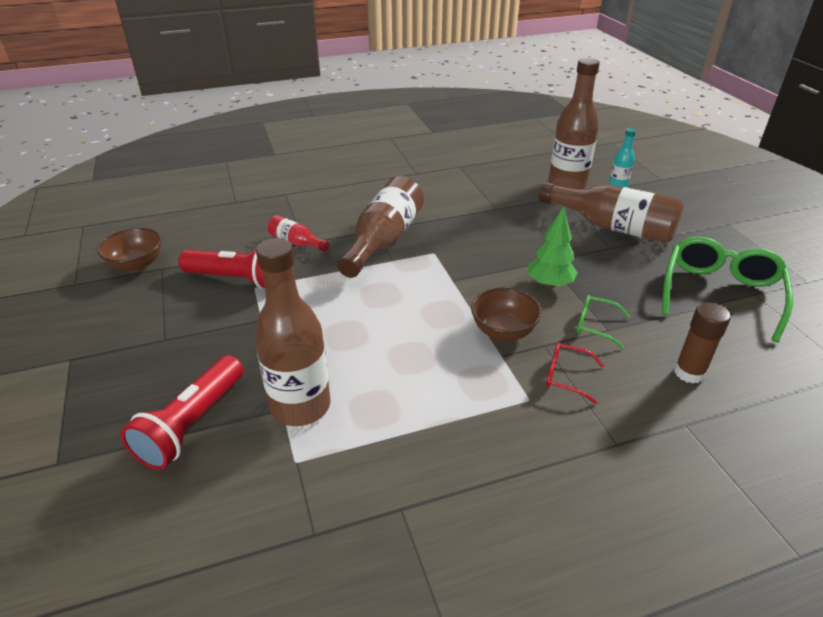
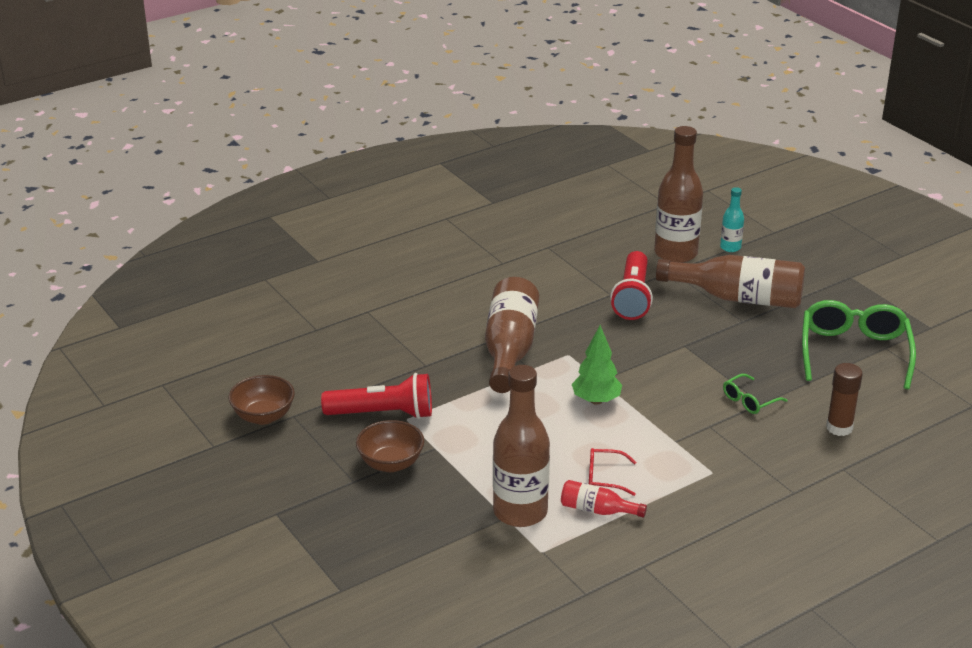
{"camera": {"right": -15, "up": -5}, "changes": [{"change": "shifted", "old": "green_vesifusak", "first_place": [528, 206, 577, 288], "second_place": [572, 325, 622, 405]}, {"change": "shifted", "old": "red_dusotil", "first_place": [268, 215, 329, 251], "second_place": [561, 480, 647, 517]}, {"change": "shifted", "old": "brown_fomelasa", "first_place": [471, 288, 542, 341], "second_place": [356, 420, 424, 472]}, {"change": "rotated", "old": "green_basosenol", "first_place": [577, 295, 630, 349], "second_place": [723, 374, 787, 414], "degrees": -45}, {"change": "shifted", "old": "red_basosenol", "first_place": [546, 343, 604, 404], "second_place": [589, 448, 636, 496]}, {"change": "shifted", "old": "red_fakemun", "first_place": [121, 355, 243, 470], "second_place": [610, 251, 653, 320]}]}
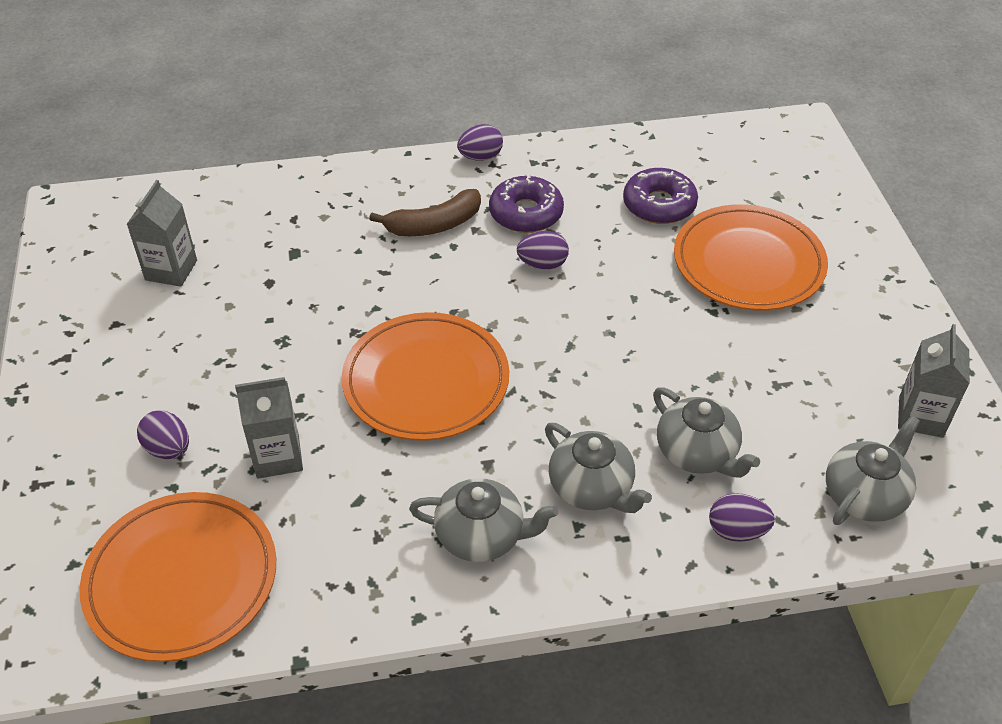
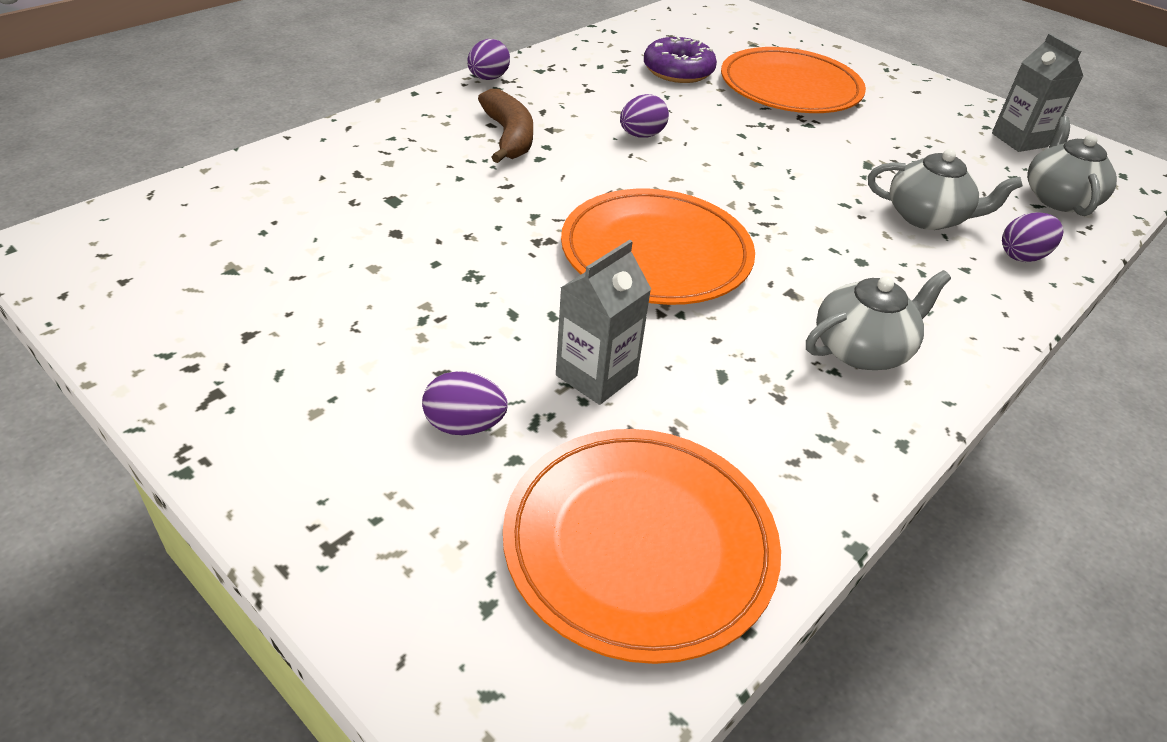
{"camera": {"right": -40, "up": -5}, "changes": [{"change": "gone", "old": "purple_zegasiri", "first_place": [489, 174, 564, 233]}, {"change": "gone", "old": "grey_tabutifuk", "first_place": [126, 180, 197, 287]}, {"change": "rotated", "old": "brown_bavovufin", "first_place": [369, 189, 481, 236], "second_place": [478, 89, 533, 163], "degrees": -45}, {"change": "gone", "old": "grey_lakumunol", "first_place": [545, 423, 652, 513]}]}
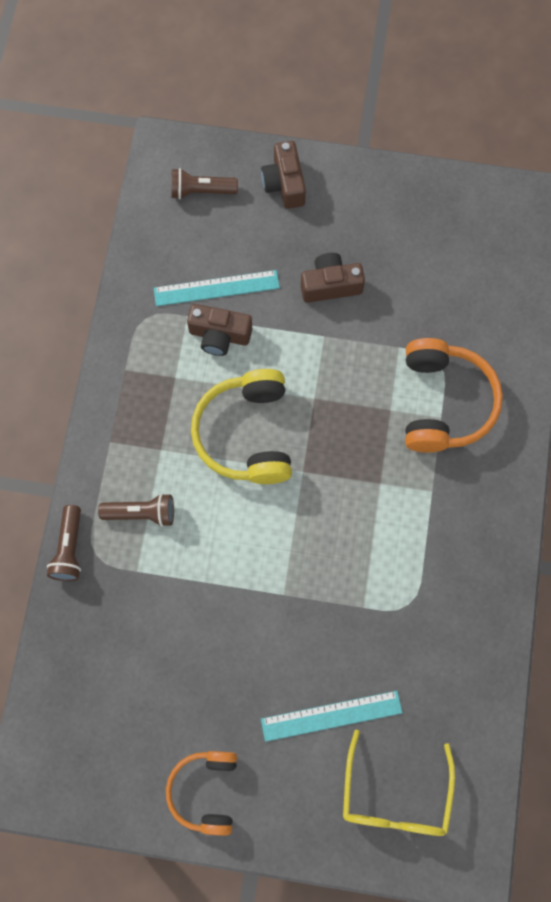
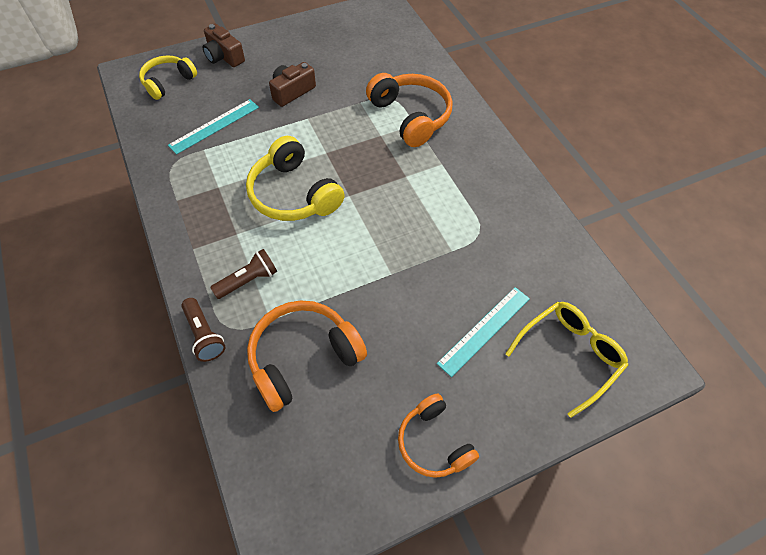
{"camera": {"right": -35, "up": -15}, "changes": [{"change": "swapped", "old": "brown_fakemun", "new": "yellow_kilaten", "first_place": [172, 168, 238, 200], "second_place": [139, 55, 197, 100]}, {"change": "gone", "old": "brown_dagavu", "first_place": [187, 304, 252, 356]}, {"change": "rotated", "old": "yellow_basosenol", "first_place": [343, 730, 455, 836], "second_place": [505, 302, 629, 418], "degrees": -105}, {"change": "new", "new": "orange_kilaten", "second_place": [247, 300, 367, 412]}]}
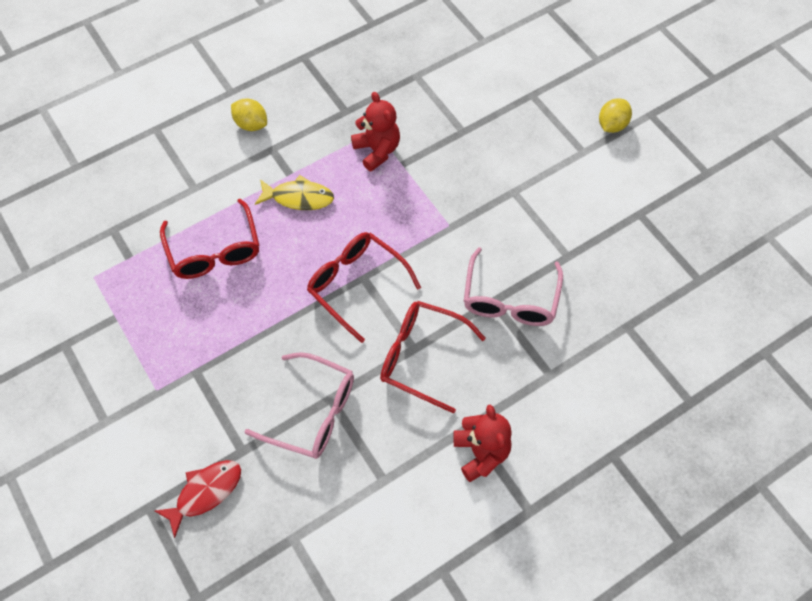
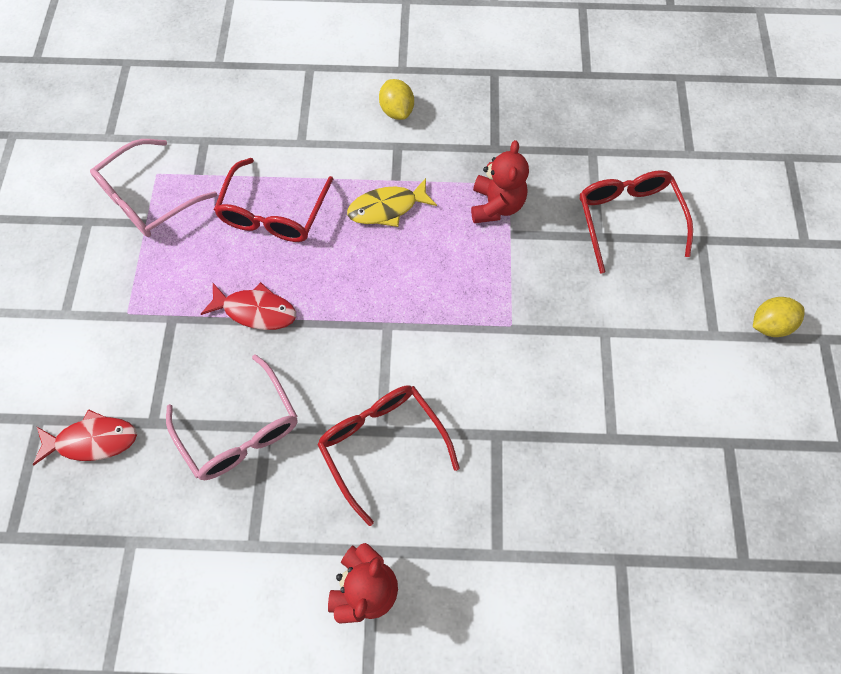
{"camera": {"right": 35, "up": 5}, "changes": [{"change": "rotated", "old": "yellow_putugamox", "first_place": [255, 175, 334, 210], "second_place": [347, 178, 437, 227], "degrees": 120}, {"change": "shifted", "old": "red_basosenol", "first_place": [307, 232, 421, 343], "second_place": [580, 170, 693, 273]}, {"change": "shifted", "old": "pink_basosenol", "first_place": [464, 247, 563, 326], "second_place": [90, 139, 217, 237]}, {"change": "new", "new": "red_putugamox", "second_place": [201, 282, 296, 330]}]}
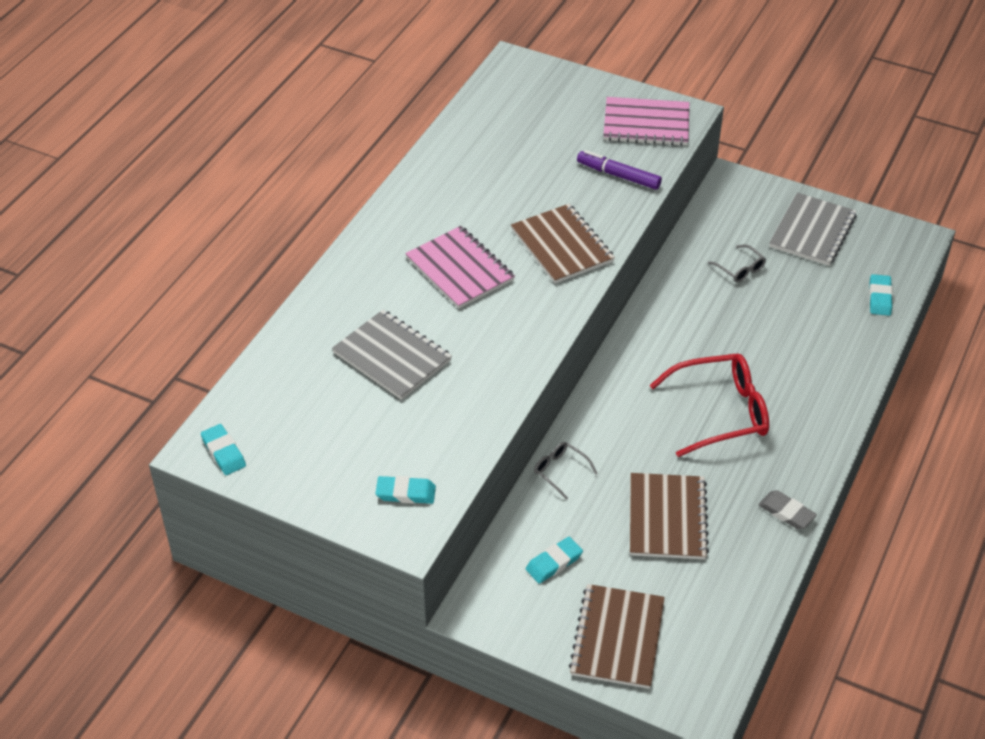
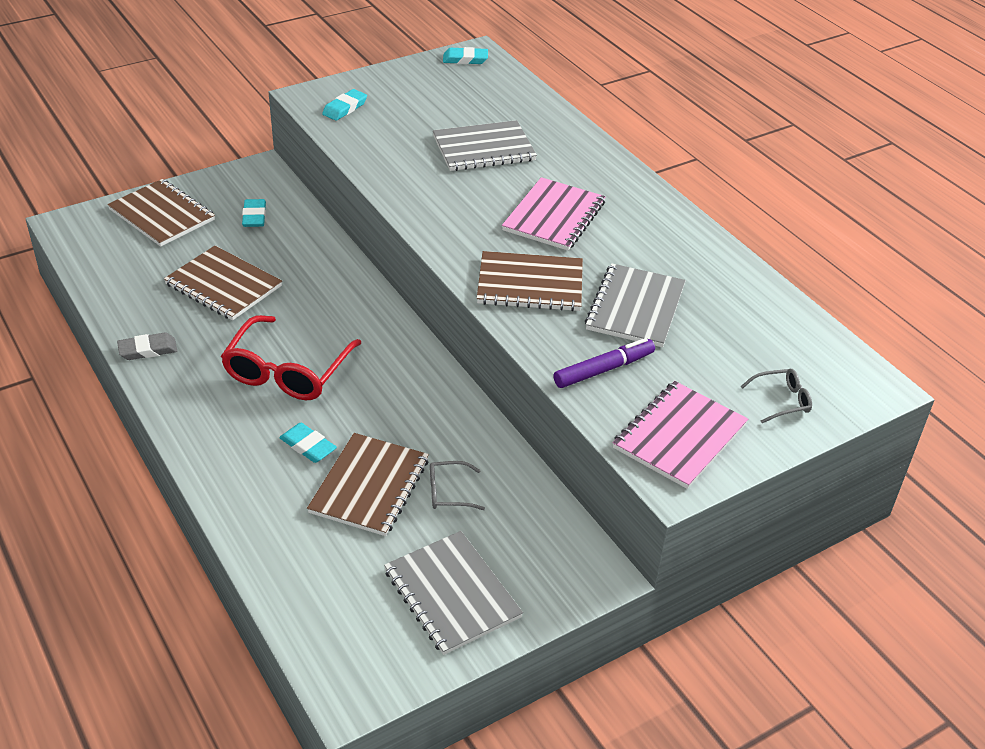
{"camera": {"right": 120, "up": -5}, "changes": [{"change": "rotated", "old": "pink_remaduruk", "first_place": [405, 226, 515, 309], "second_place": [502, 177, 606, 251], "degrees": -60}, {"change": "shifted", "old": "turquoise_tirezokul", "first_place": [869, 274, 893, 316], "second_place": [279, 423, 337, 463]}, {"change": "shifted", "old": "grey_basosenol", "first_place": [534, 442, 598, 500], "second_place": [741, 369, 812, 423]}, {"change": "new", "new": "grey_remaduruk", "second_place": [585, 263, 686, 347]}, {"change": "new", "new": "brown_remaduruk", "second_place": [307, 433, 429, 536]}]}
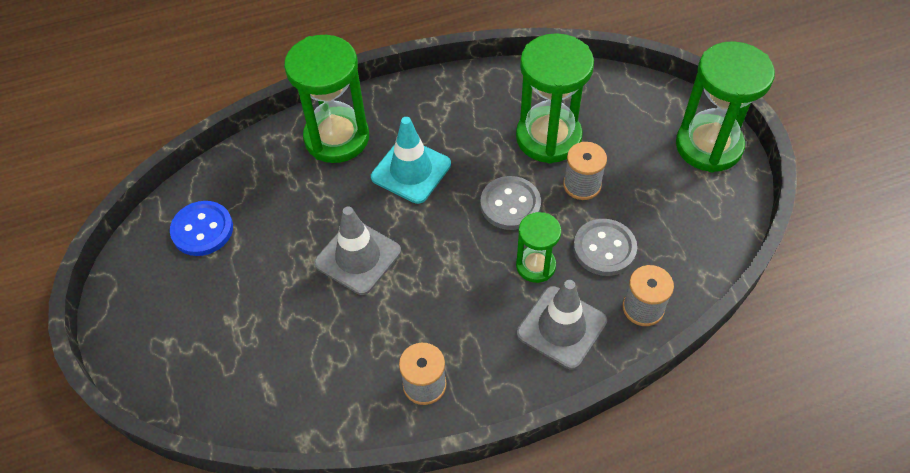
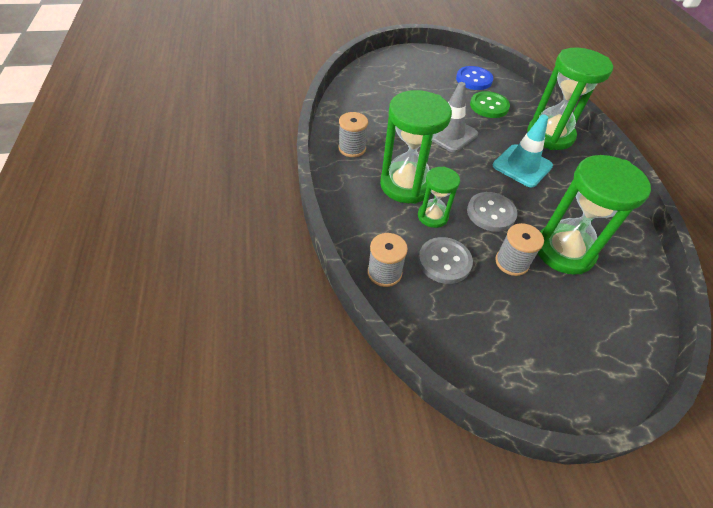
{"camera": {"right": 95, "up": -5}, "changes": [{"change": "shifted", "old": "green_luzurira", "first_place": [676, 41, 775, 172], "second_place": [380, 90, 452, 204]}, {"change": "gone", "old": "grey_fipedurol", "first_place": [517, 280, 607, 369]}, {"change": "new", "new": "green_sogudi", "second_place": [470, 91, 510, 118]}]}
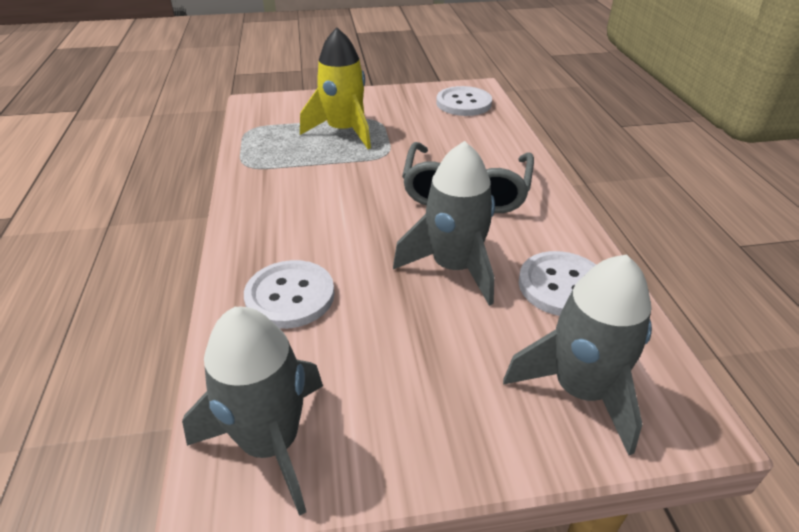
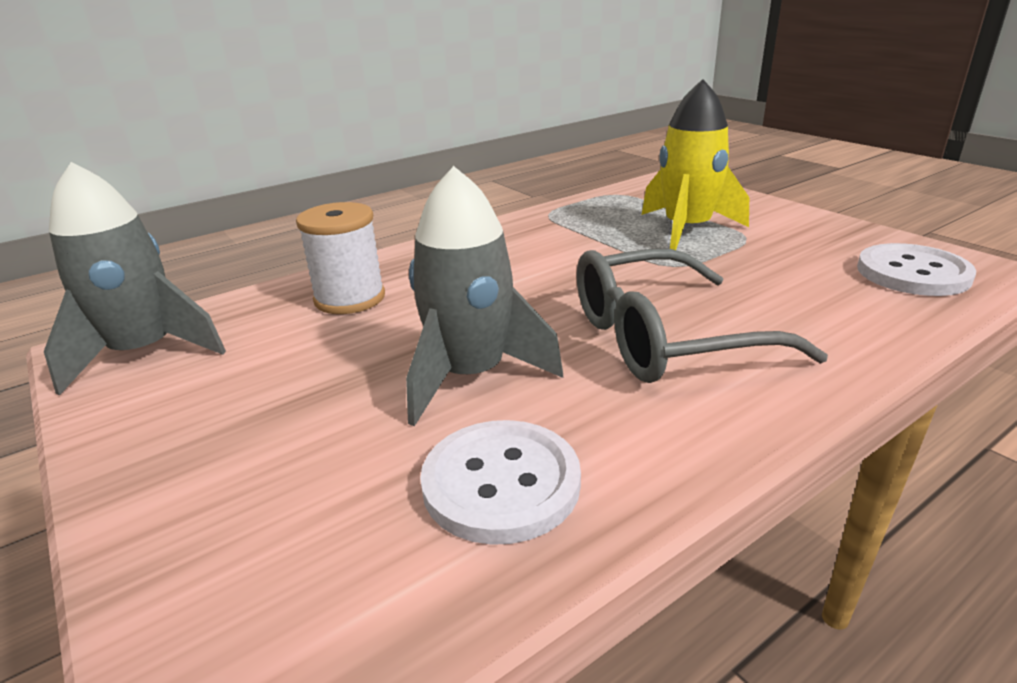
{"camera": {"right": 65, "up": -10}, "changes": [{"change": "gone", "old": "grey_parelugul", "first_place": [503, 254, 652, 455]}, {"change": "swapped", "old": "white_sogudi", "new": "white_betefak", "first_place": [244, 260, 335, 329], "second_place": [296, 202, 385, 314]}]}
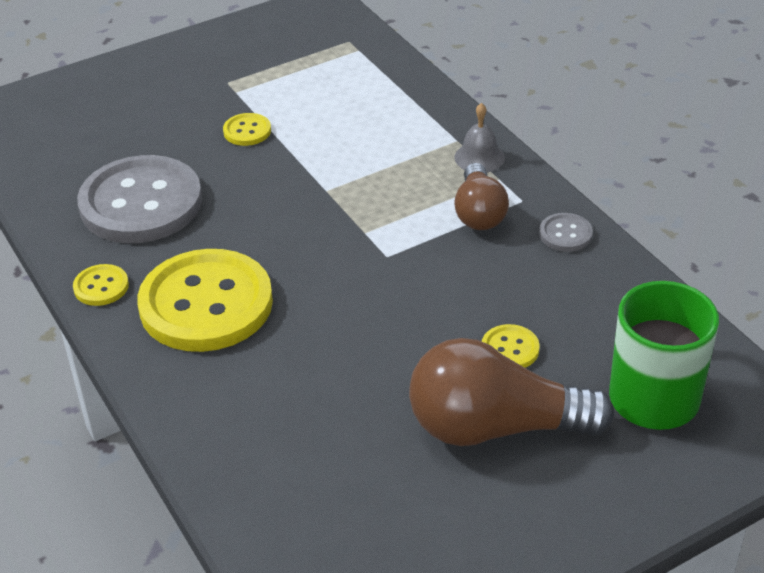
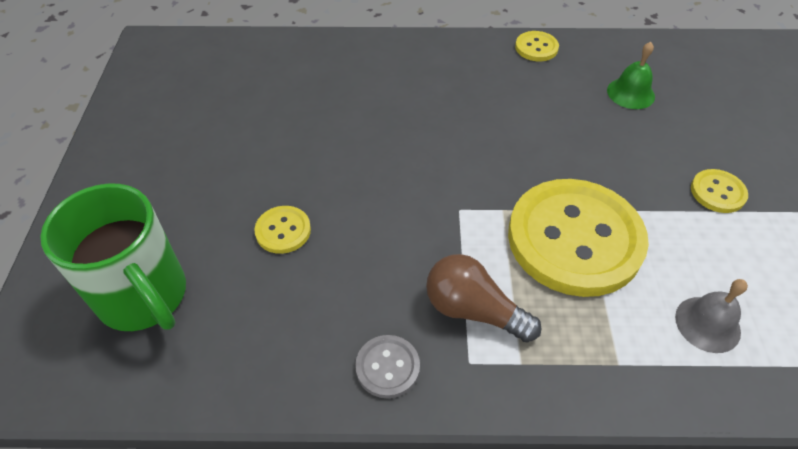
{"camera": {"right": 120, "up": 10}, "changes": [{"change": "shifted", "old": "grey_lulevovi", "first_place": [454, 103, 505, 173], "second_place": [675, 279, 748, 353]}, {"change": "swapped", "old": "grey_sogudi", "new": "green_lulevovi", "first_place": [77, 155, 202, 243], "second_place": [607, 42, 655, 109]}, {"change": "shifted", "old": "yellow_sogudi", "first_place": [137, 249, 273, 352], "second_place": [508, 179, 649, 297]}, {"change": "gone", "old": "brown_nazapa", "first_place": [409, 338, 615, 446]}]}
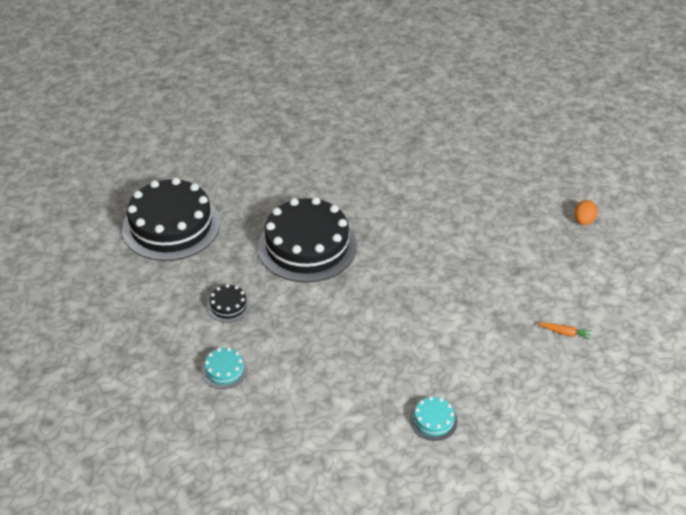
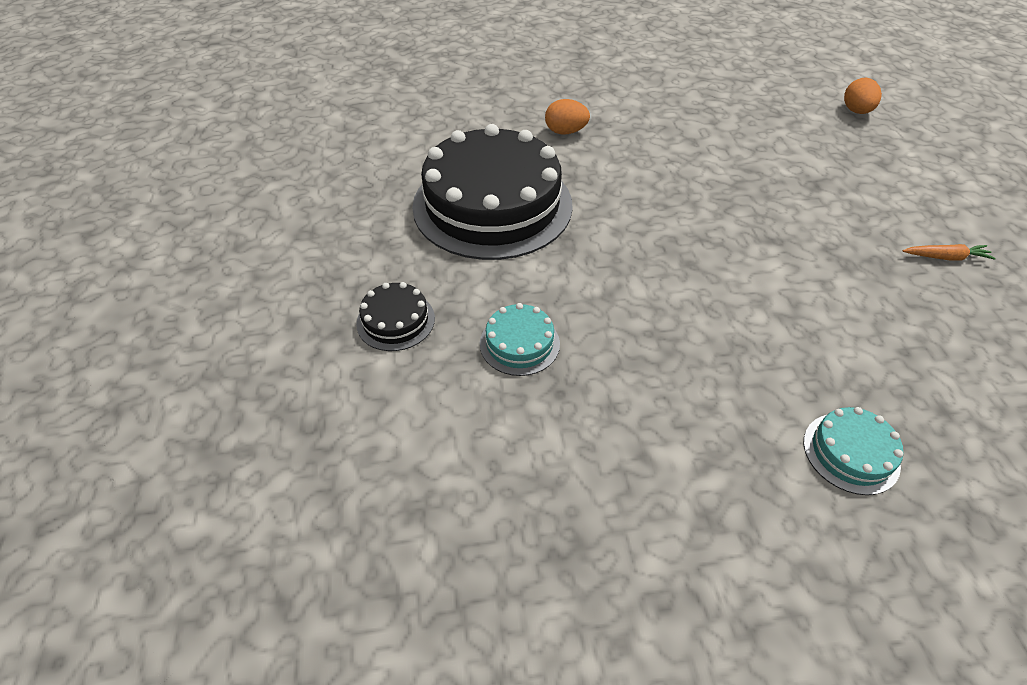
{"camera": {"right": -15, "up": 5}, "changes": [{"change": "gone", "old": "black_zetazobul", "first_place": [122, 178, 220, 261]}, {"change": "shifted", "old": "turquoise_zetazobul", "first_place": [202, 348, 248, 389], "second_place": [480, 303, 560, 376]}, {"change": "new", "new": "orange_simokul", "second_place": [545, 99, 590, 134]}]}
